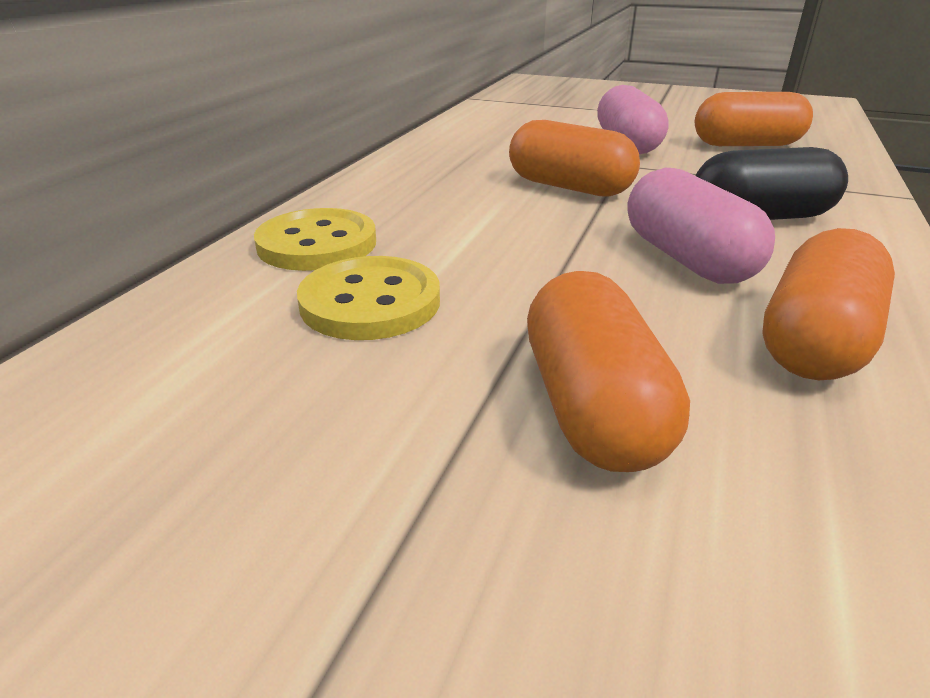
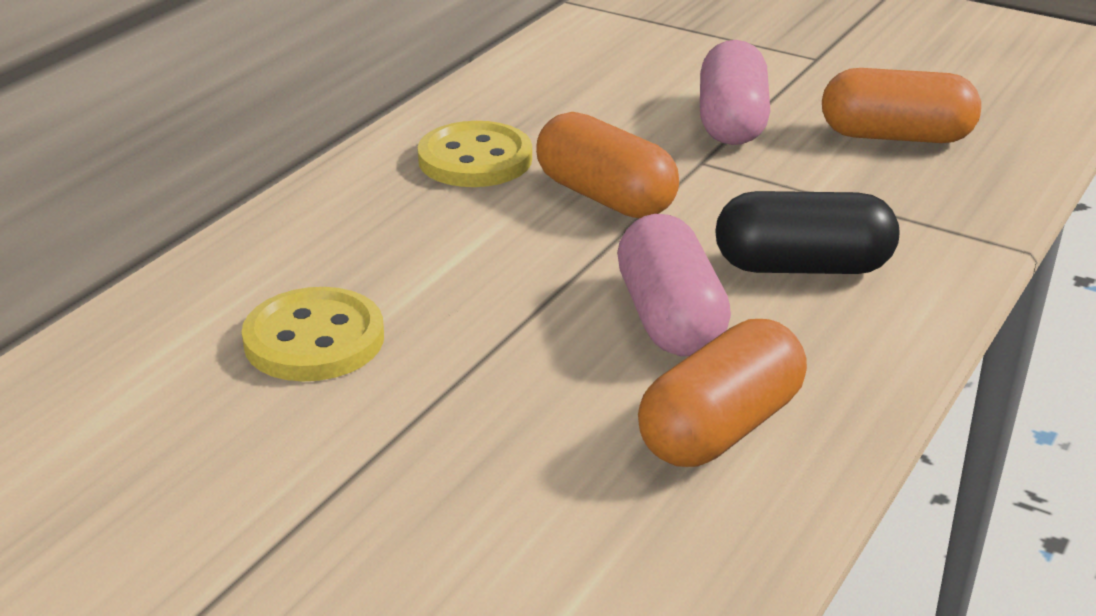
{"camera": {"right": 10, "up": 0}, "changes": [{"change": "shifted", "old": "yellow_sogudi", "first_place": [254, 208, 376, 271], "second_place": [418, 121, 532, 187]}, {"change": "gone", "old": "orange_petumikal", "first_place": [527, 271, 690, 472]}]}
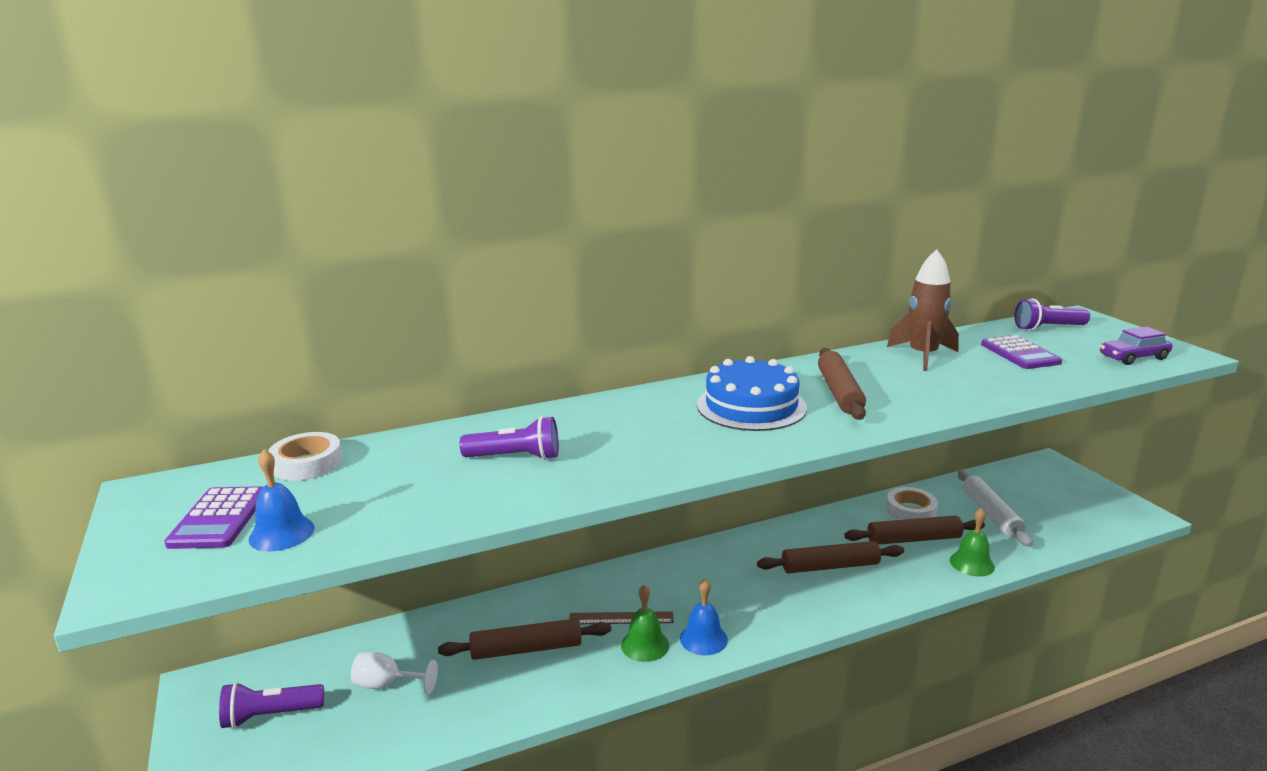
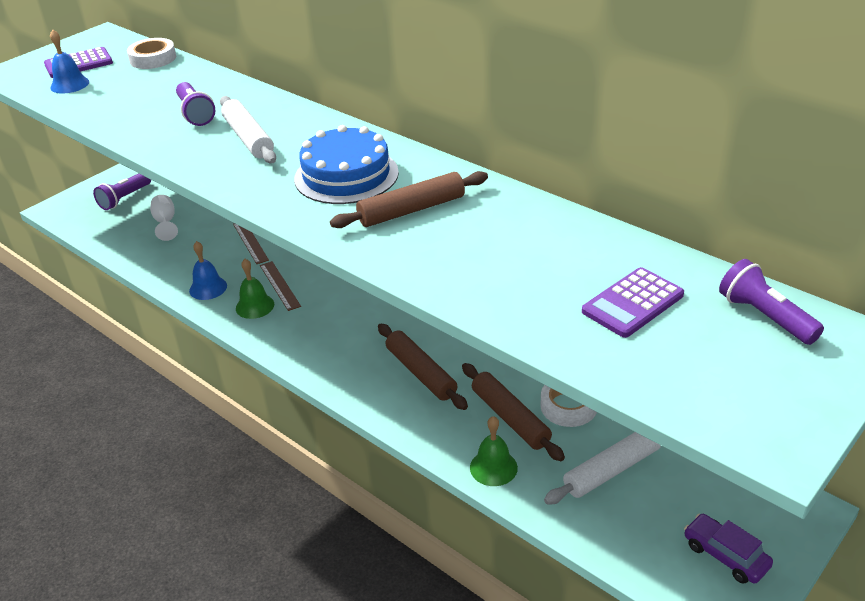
{"camera": {"right": 65, "up": 15}, "changes": [{"change": "gone", "old": "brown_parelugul", "first_place": [887, 249, 959, 371]}, {"change": "shifted", "old": "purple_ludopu", "first_place": [1100, 327, 1172, 365], "second_place": [684, 513, 773, 584]}, {"change": "shifted", "old": "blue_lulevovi", "first_place": [680, 579, 728, 655], "second_place": [189, 241, 227, 300]}, {"change": "gone", "old": "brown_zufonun", "first_place": [438, 618, 611, 660]}, {"change": "rotated", "old": "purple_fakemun", "first_place": [219, 682, 324, 729], "second_place": [93, 174, 151, 210], "degrees": -105}, {"change": "new", "new": "white_zufonun", "second_place": [220, 96, 276, 163]}, {"change": "new", "new": "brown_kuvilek", "second_place": [233, 223, 269, 264]}]}
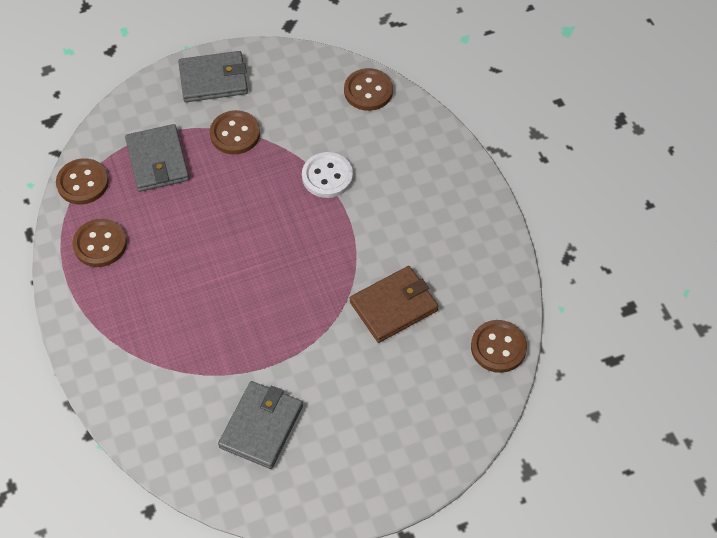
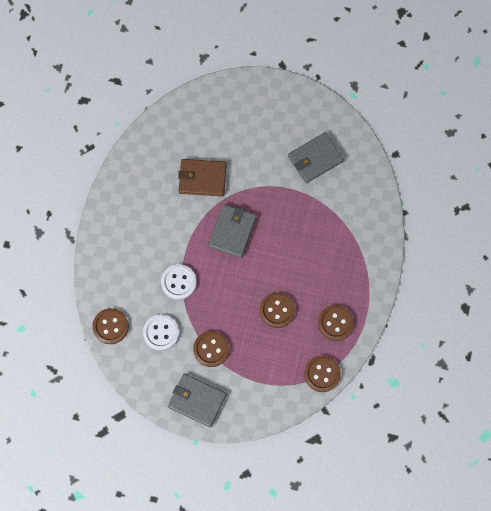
{"camera": {"right": -145, "up": 15}, "changes": [{"change": "shifted", "old": "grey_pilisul", "first_place": [125, 124, 189, 192], "second_place": [208, 204, 257, 258]}, {"change": "shifted", "old": "brown_sogudi", "first_place": [471, 320, 527, 373], "second_place": [260, 292, 295, 328]}, {"change": "new", "new": "white_sogudi", "second_place": [143, 314, 179, 351]}]}
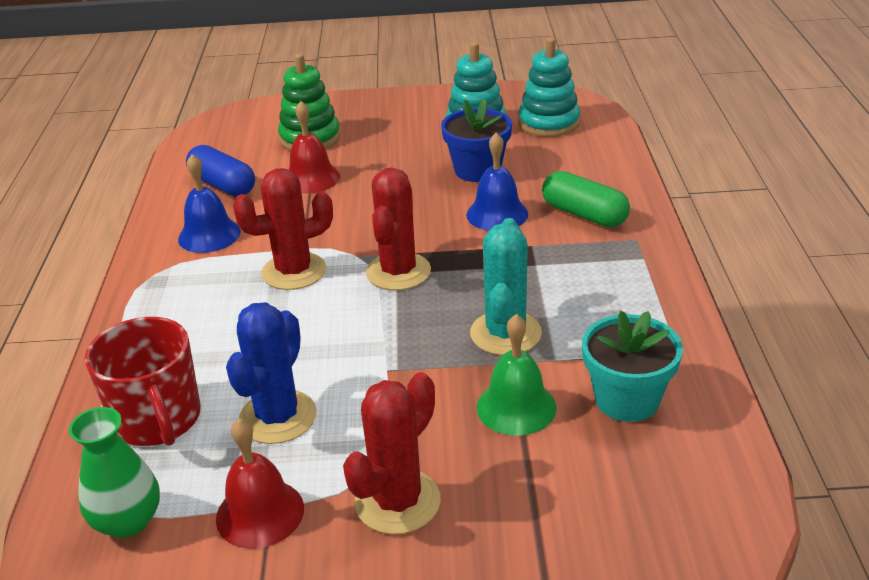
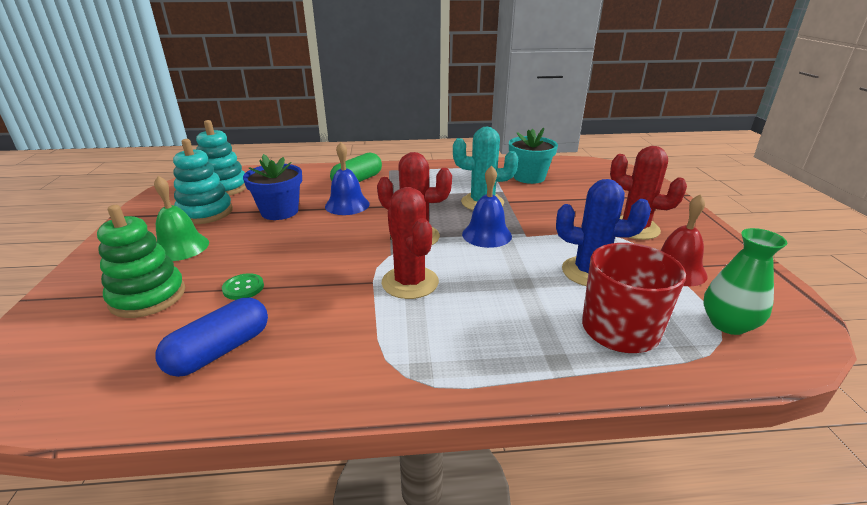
{"camera": {"right": -95, "up": -5}, "changes": [{"change": "swapped", "old": "red_lulevovi", "new": "green_sogudi", "first_place": [289, 101, 340, 193], "second_place": [222, 273, 264, 300]}, {"change": "shifted", "old": "blue_lulevovi", "first_place": [178, 154, 241, 253], "second_place": [462, 165, 512, 248]}, {"change": "shifted", "old": "green_lulevovi", "first_place": [477, 314, 557, 436], "second_place": [154, 176, 209, 261]}]}
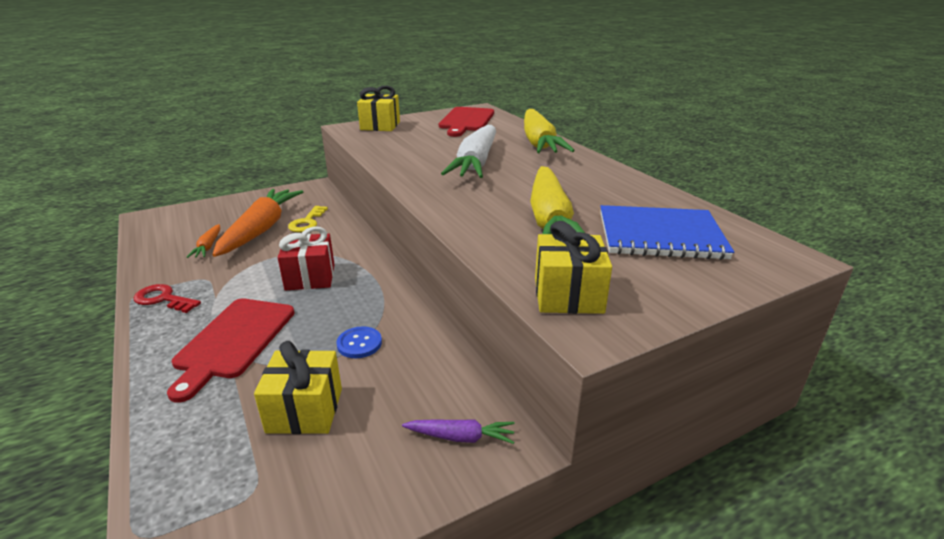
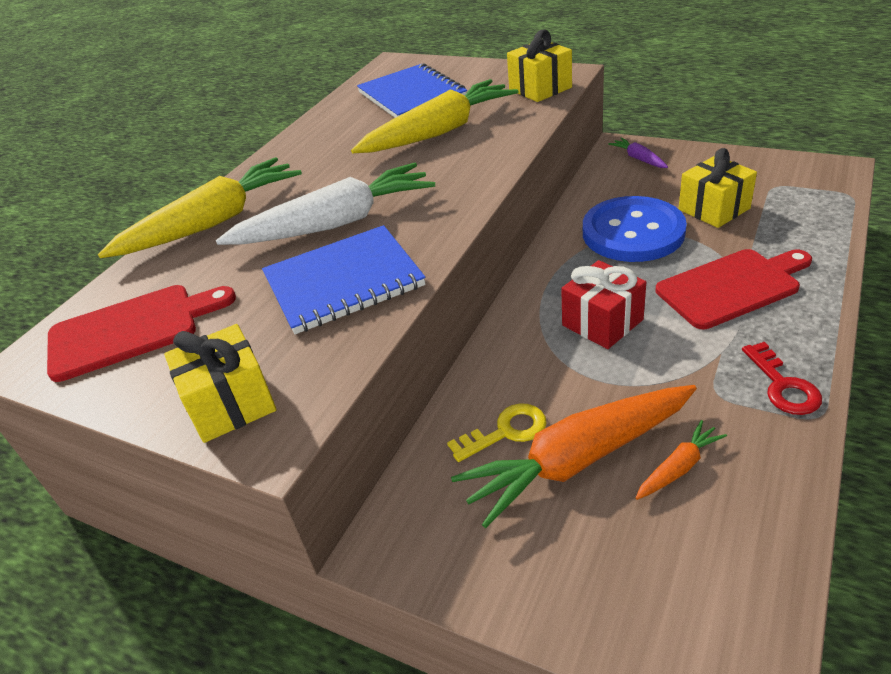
{"camera": {"right": -120, "up": 10}, "changes": [{"change": "scaled", "old": "blue_sogudi", "first_place": [336, 326, 382, 358], "second_place": [583, 196, 687, 262], "factor": 2.39}, {"change": "new", "new": "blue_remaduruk", "second_place": [262, 225, 426, 334]}]}
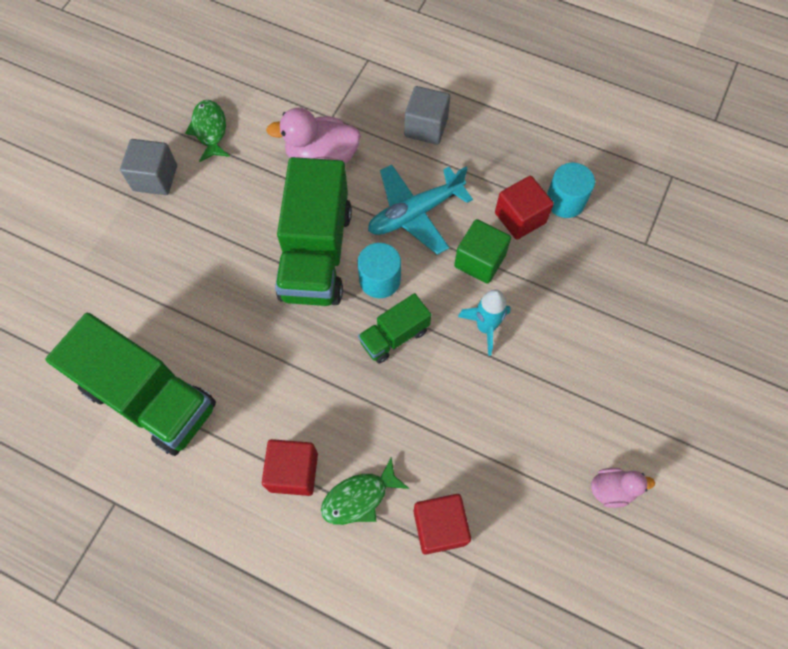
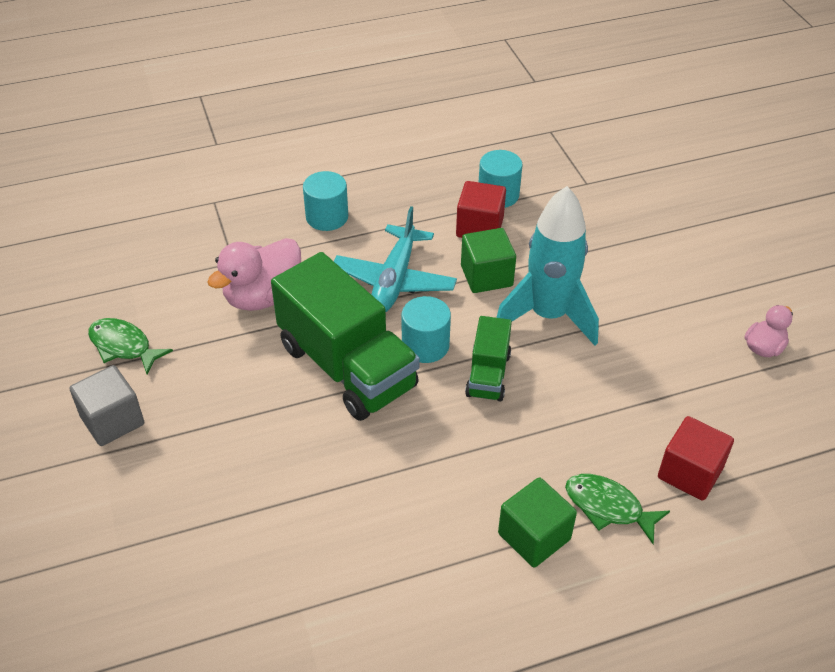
{"camera": {"right": -45, "up": -20}, "changes": [{"change": "swapped", "old": "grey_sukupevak", "new": "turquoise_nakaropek", "first_place": [404, 86, 450, 145], "second_place": [303, 171, 348, 231]}, {"change": "scaled", "old": "turquoise_parelugul", "first_place": [458, 289, 511, 356], "second_place": [496, 186, 599, 346], "factor": 1.77}, {"change": "gone", "old": "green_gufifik", "first_place": [46, 313, 216, 456]}, {"change": "repainted", "old": "red_sukupevak", "new": "green_sukupevak", "first_place": [262, 439, 318, 496], "second_place": [498, 477, 577, 568]}, {"change": "rotated", "old": "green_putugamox", "first_place": [321, 457, 409, 525], "second_place": [565, 474, 670, 544], "degrees": 105}]}
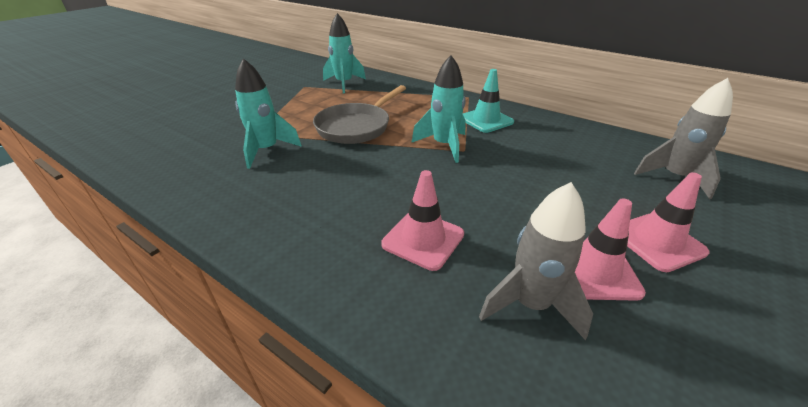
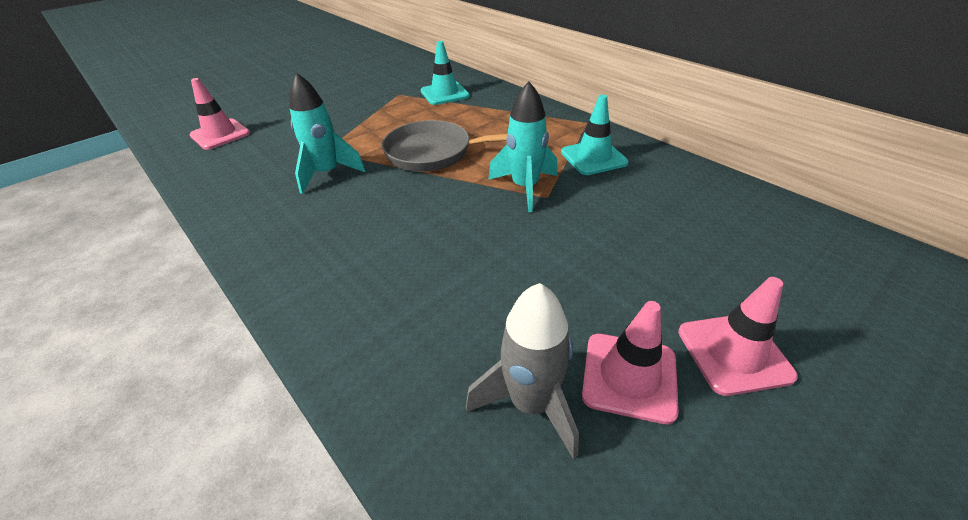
{"camera": {"right": 15, "up": 5}, "changes": [{"change": "swapped", "old": "turquoise_parelugul", "new": "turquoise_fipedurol", "first_place": [323, 13, 366, 93], "second_place": [421, 41, 470, 105]}, {"change": "gone", "old": "grey_parelugul", "first_place": [634, 78, 733, 199]}, {"change": "rotated", "old": "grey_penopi", "first_place": [313, 85, 406, 144], "second_place": [382, 120, 508, 172], "degrees": 45}, {"change": "shifted", "old": "pink_fipedurol", "first_place": [381, 170, 464, 271], "second_place": [189, 78, 250, 150]}]}
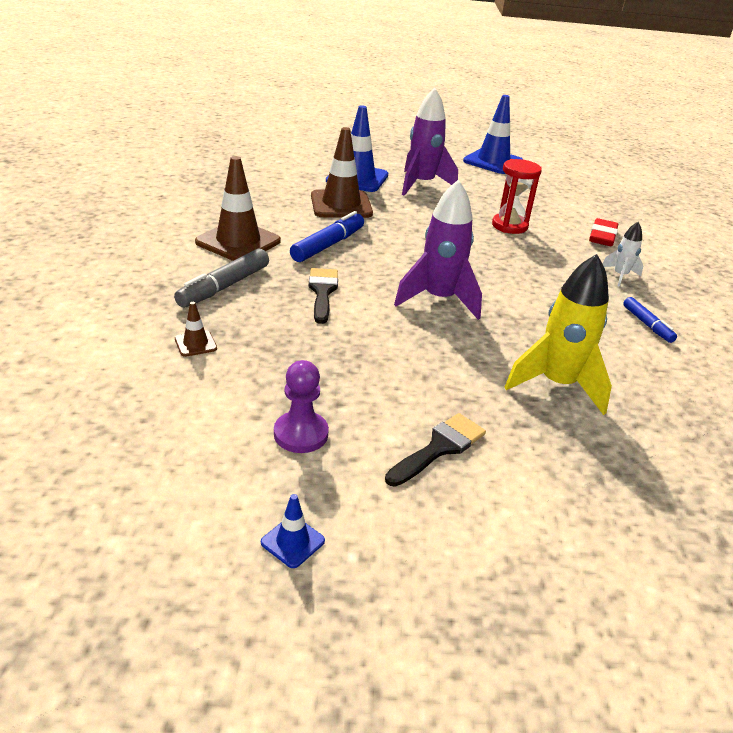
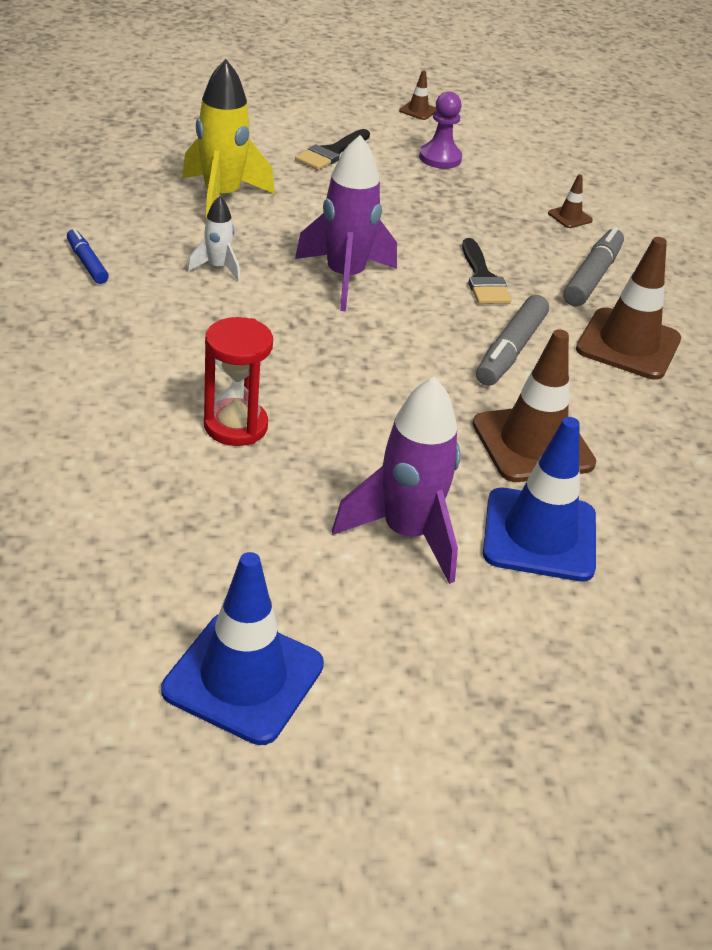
{"camera": {"right": 170, "up": 5}, "changes": [{"change": "repainted", "old": "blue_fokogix", "new": "grey_fokogix", "first_place": [290, 211, 364, 262], "second_place": [476, 295, 549, 386]}, {"change": "gone", "old": "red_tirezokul", "first_place": [589, 218, 618, 246]}, {"change": "shifted", "old": "white_parelugul", "first_place": [603, 222, 643, 287], "second_place": [188, 196, 240, 282]}, {"change": "repainted", "old": "blue_fipedurol", "new": "brown_fipedurol", "first_place": [261, 494, 325, 568], "second_place": [399, 71, 437, 120]}]}
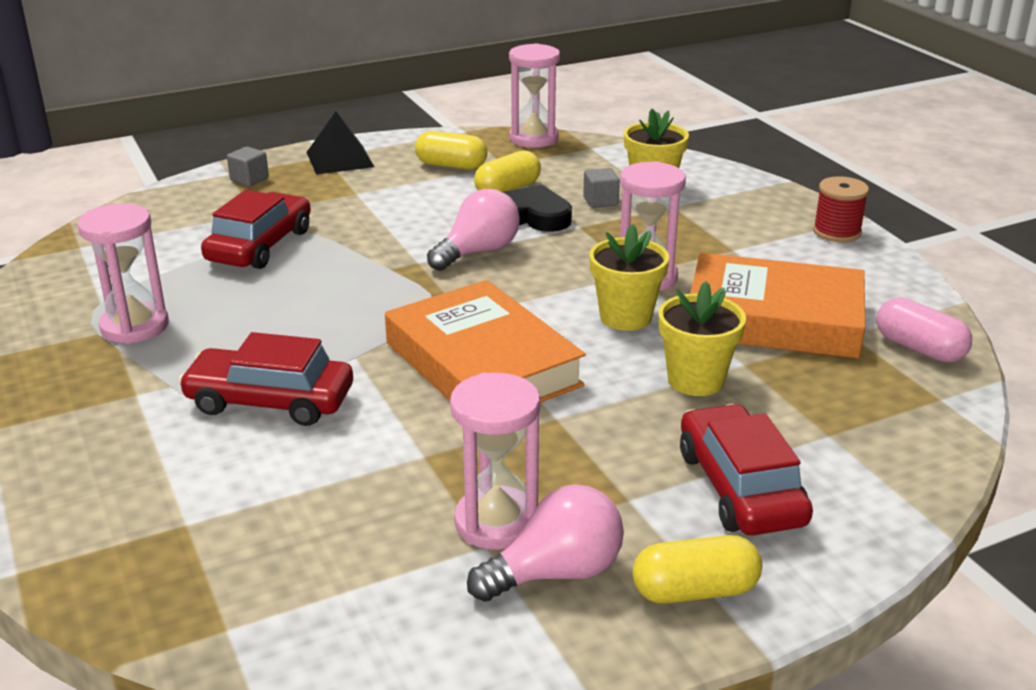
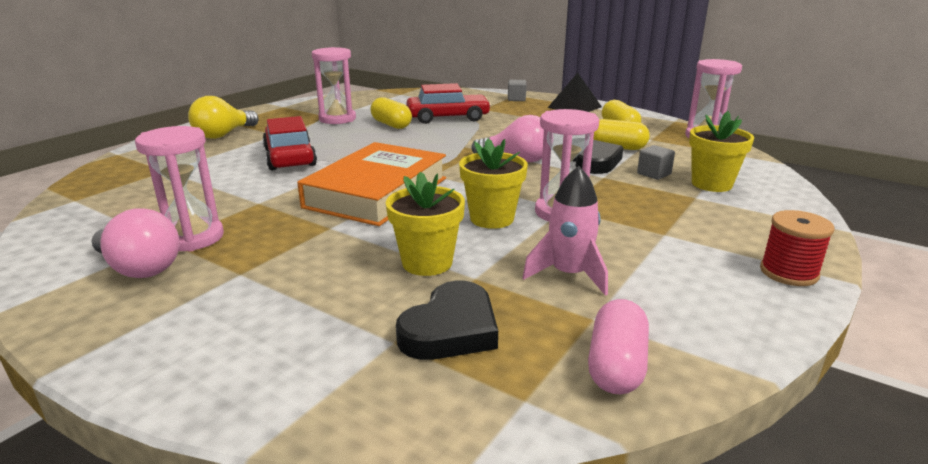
{"camera": {"right": 60, "up": -5}, "changes": [{"change": "swapped", "old": "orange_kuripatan", "new": "pink_parelugul", "first_place": [690, 253, 866, 359], "second_place": [522, 166, 608, 296]}, {"change": "gone", "old": "red_ludopu", "first_place": [680, 404, 813, 535]}, {"change": "shifted", "old": "yellow_petumikal", "first_place": [632, 535, 762, 604], "second_place": [370, 97, 412, 129]}, {"change": "new", "new": "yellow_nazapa", "second_place": [188, 96, 259, 139]}, {"change": "new", "new": "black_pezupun", "second_place": [396, 281, 498, 360]}]}
